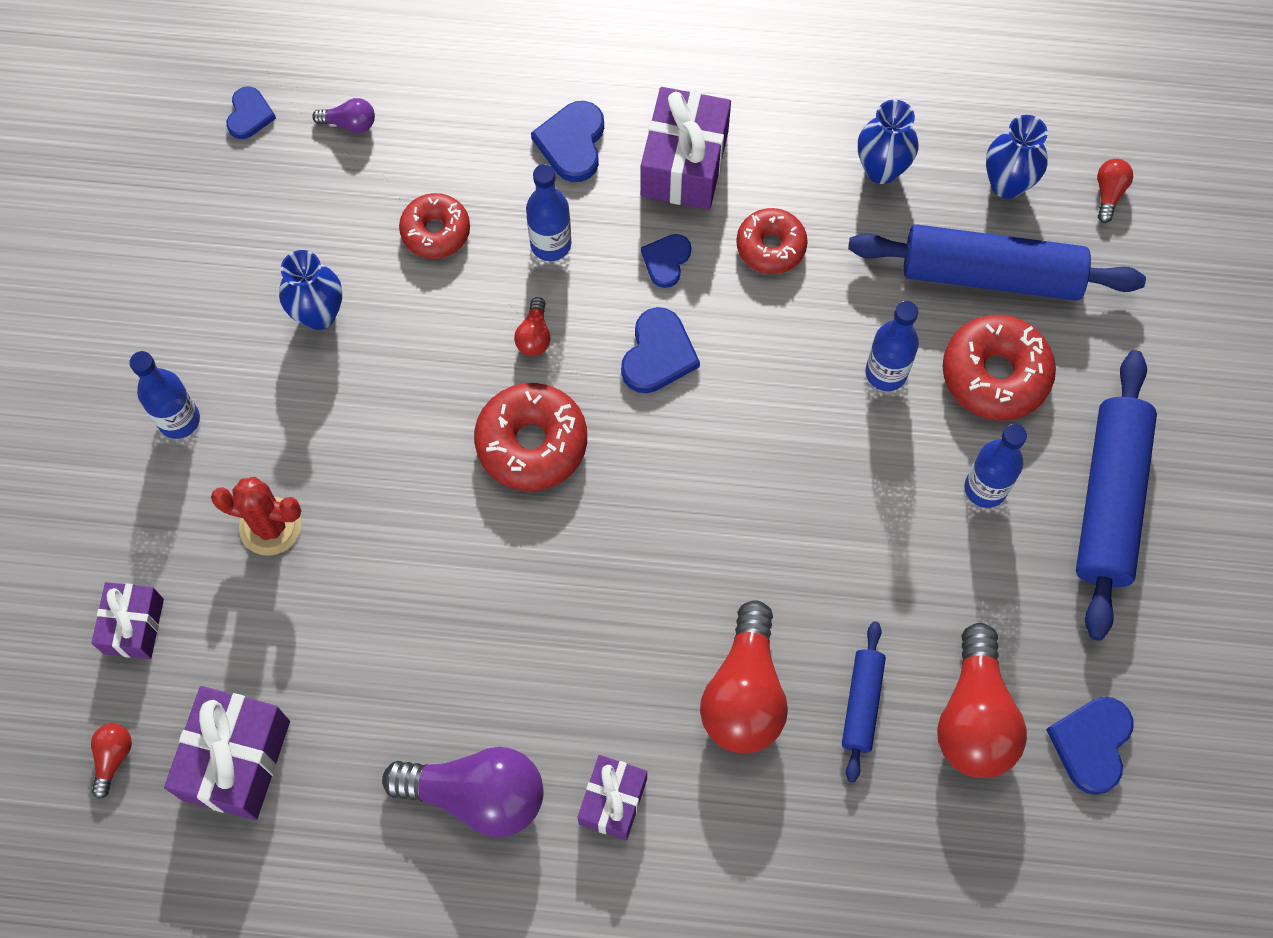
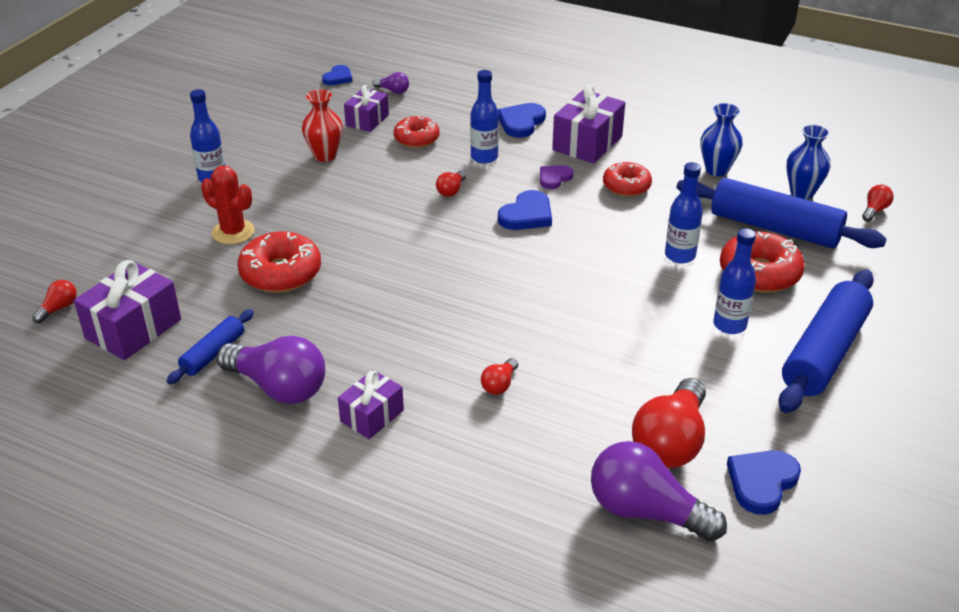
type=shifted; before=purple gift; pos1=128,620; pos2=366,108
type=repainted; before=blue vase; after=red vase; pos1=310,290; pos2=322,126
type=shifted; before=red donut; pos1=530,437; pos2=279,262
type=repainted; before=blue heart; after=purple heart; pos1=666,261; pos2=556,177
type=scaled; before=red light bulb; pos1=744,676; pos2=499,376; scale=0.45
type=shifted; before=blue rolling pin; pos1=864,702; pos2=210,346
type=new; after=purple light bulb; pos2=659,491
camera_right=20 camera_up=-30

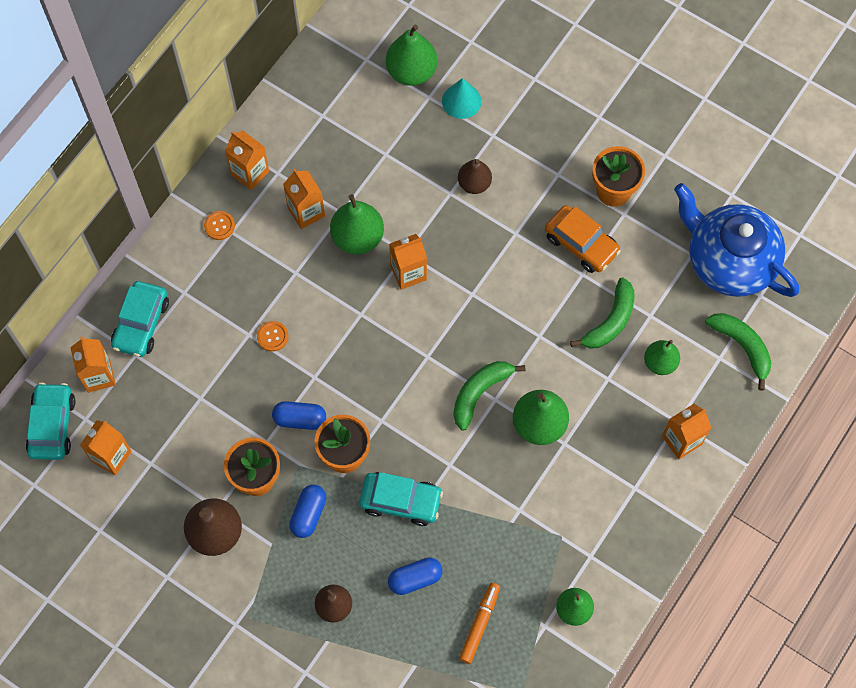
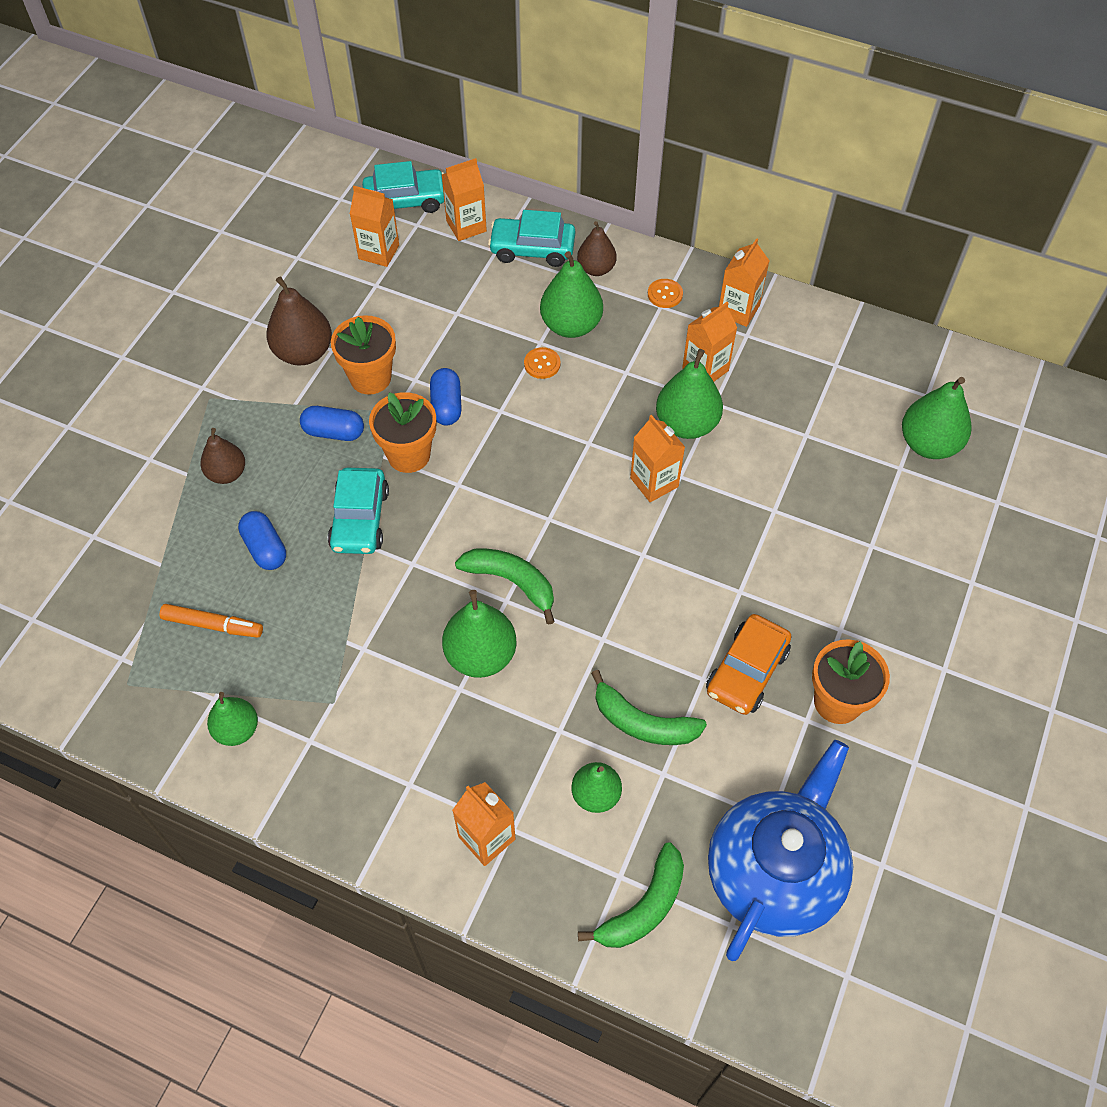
type=gone; before=turquoise cone; pos1=461,98
type=shifted; before=brown pear; pos1=475,176; pos2=597,248
type=new; after=green pear; pos2=571,294
camera_right=80 camera_up=-10

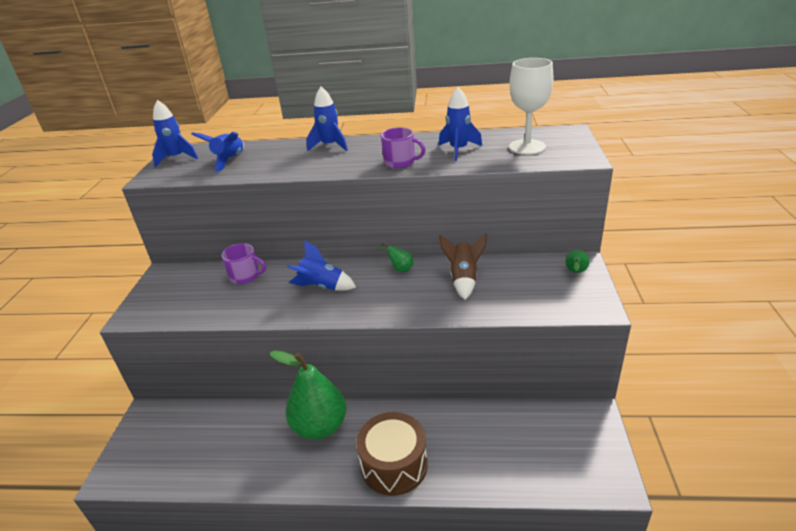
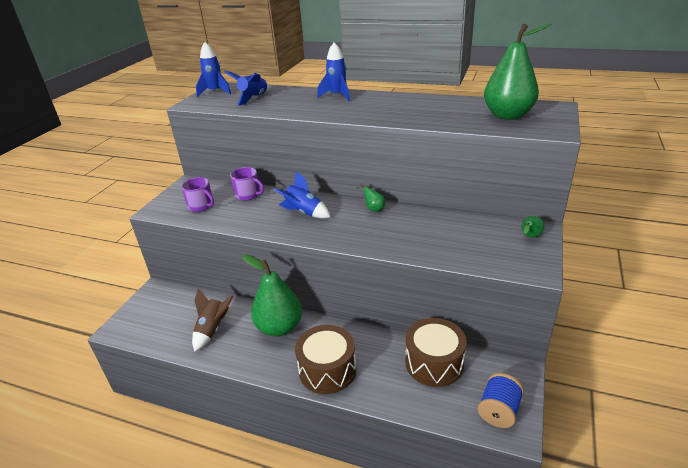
type=shifted; before=purple mug; pos1=403,147; pos2=197,194
type=gone; before=blue rocket; pos1=460,124
type=shifted; before=brown rocket; pos1=463,266; pos2=213,320
type=swapped; before=white goblet; after=green pear; pos1=531,106; pos2=518,72
type=new; after=brown drum; pos2=436,352
type=new; after=blue spool; pos2=501,400
camera_right=15 camera_up=0

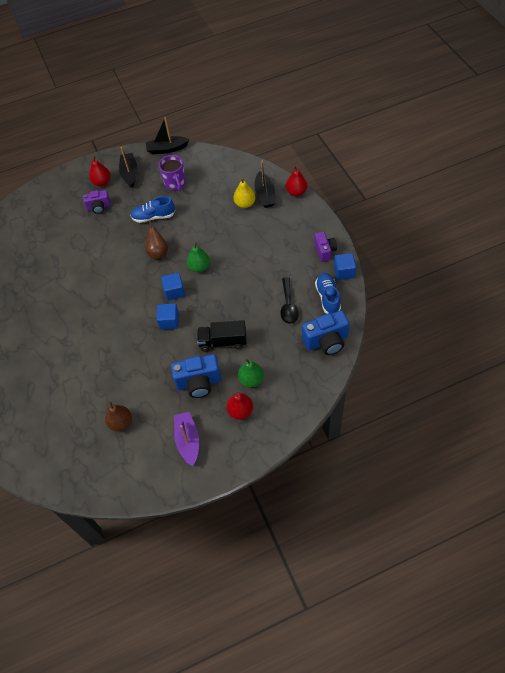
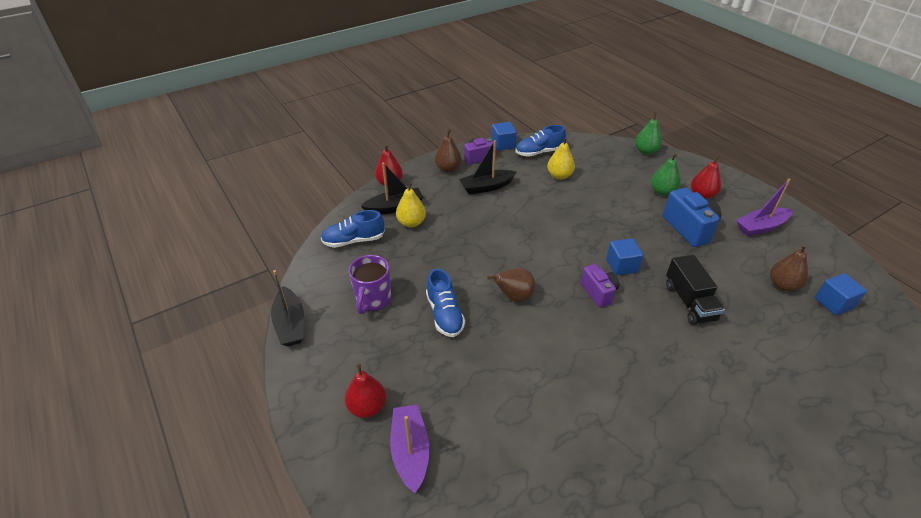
type=shifted; before=purple camera; pos1=97,202; pos2=600,286
type=shifted; before=black boat; pos1=128,167; pos2=488,167
type=rotated; before=purple mug; pos1=172,173; pos2=370,284; turn=135
type=shifted; before=blue cube; pos1=173,287; pos2=841,294
type=shifted; before=green pear; pos1=198,257; pos2=648,133
type=shifted; before=black truck; pos1=222,335; pos2=695,290
type=swapped; before=black spoon; after=yellow pear; pos1=290,300; pos2=561,158
type=gone; before=blue camera; pos1=325,332
type=new; after=blue shoe; pos2=353,229
type=new; after=purple boat; pos2=409,449
type=new; after=brown pear; pos2=448,150
camera_right=-105 camera_up=-15

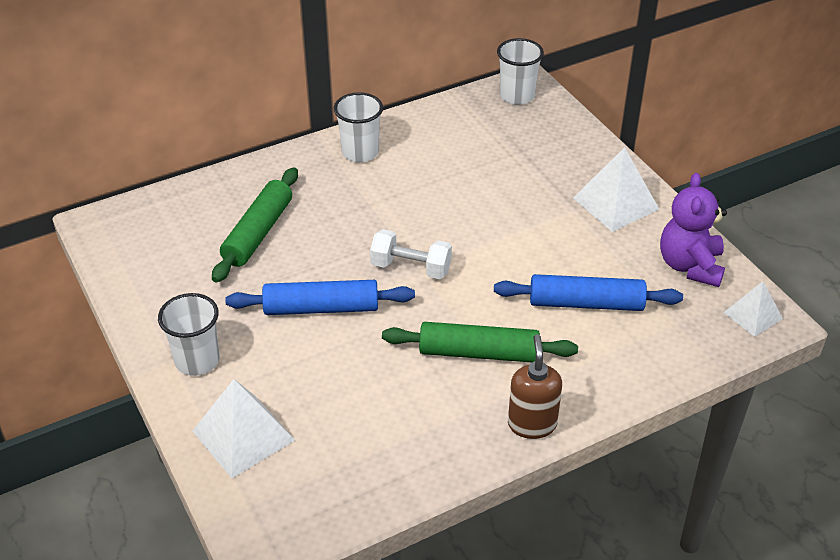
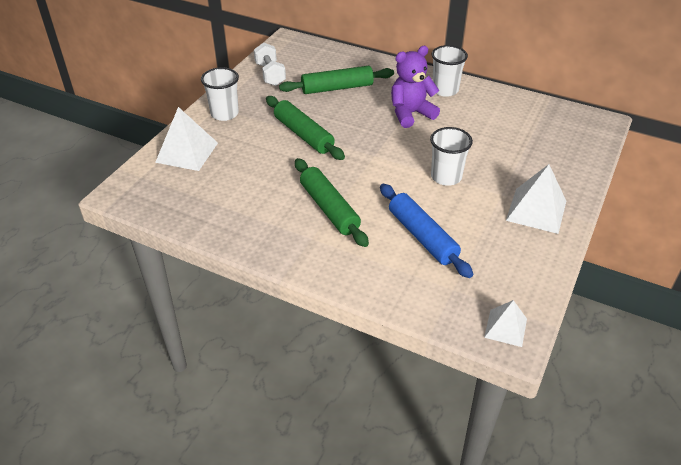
type=repainted; before=blue rolling pin; after=green rolling pin; pos1=320,297; pos2=305,128
type=shifted; before=white dumbbell; pos1=411,254; pos2=270,64
type=shifted; before=white cup; pos1=520,71; pos2=451,156
type=gone; before=brown soap dispenser; pos1=535,386
type=shifted; before=purple teddy bear; pos1=693,230; pos2=415,87
camera_right=55 camera_up=0

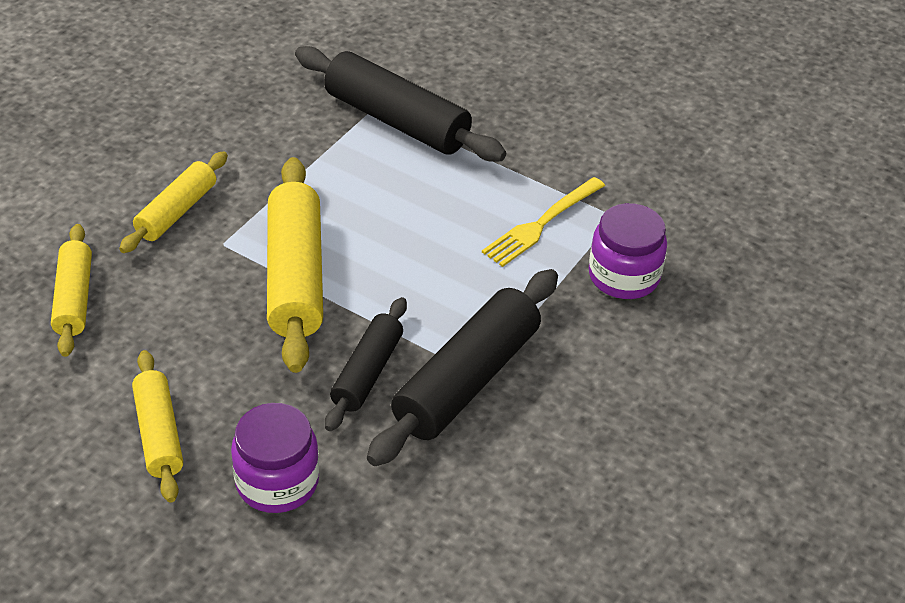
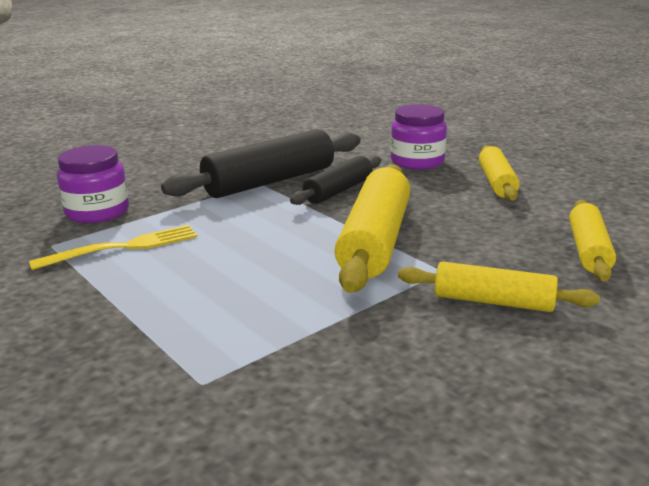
type=rotated; before=yellow rolling pin; pos1=173,202; pos2=499,287; turn=60
type=gone; before=black rolling pin; pos1=400,104
camera_right=-160 camera_up=-20

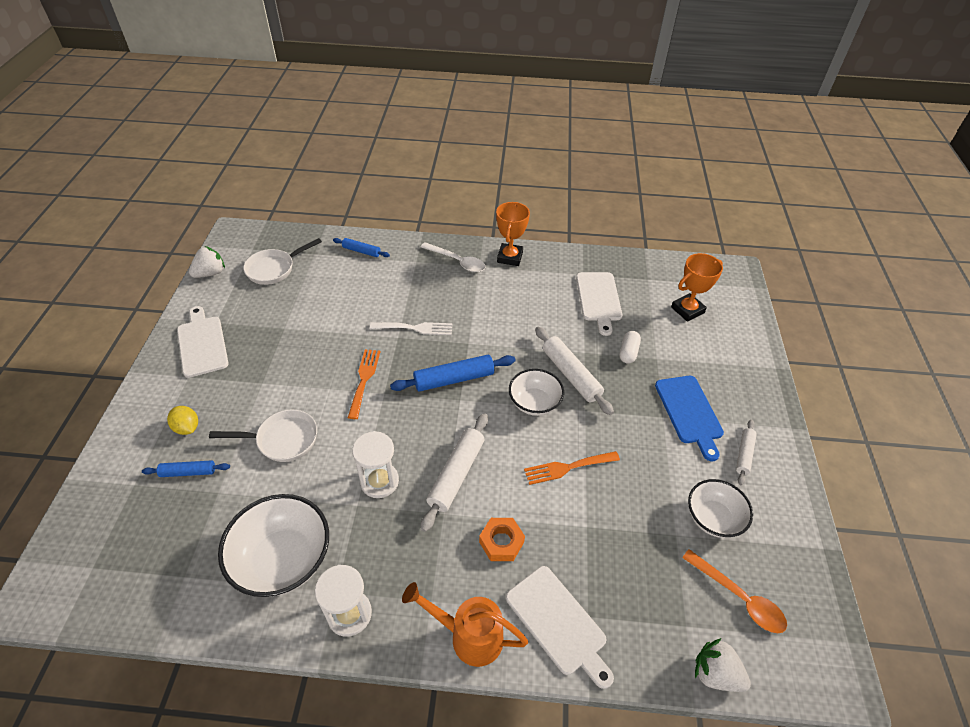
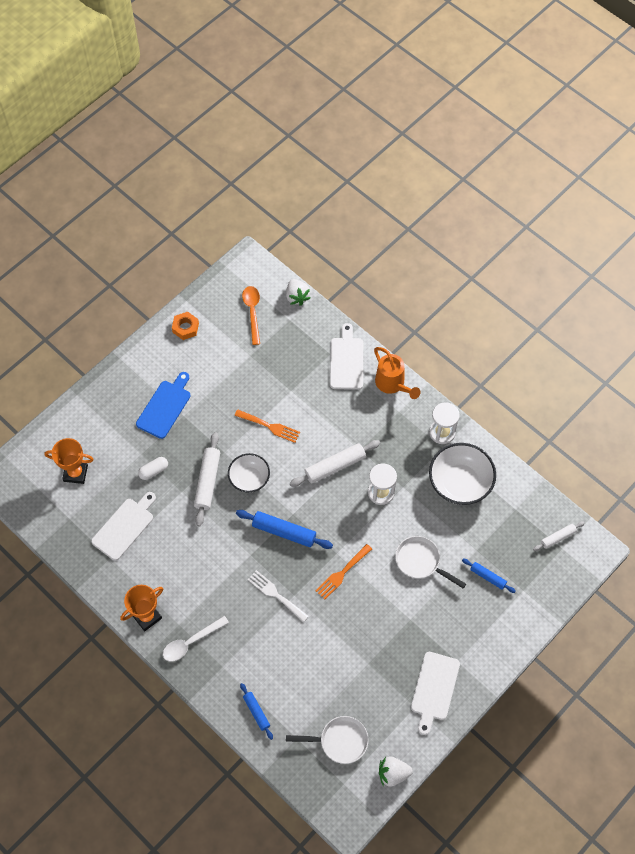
type=gone; before=yellow lemon; pos1=182,420
type=rotated; before=white spoon; pos1=453,257; pos2=196,638; turn=-105
type=shifted; before=orange nut; pos1=502,539; pos2=185,326
type=gone; before=white bowl; pos1=720,508
type=shifted; before=white rolling pin; pos1=746,452; pos2=559,536
camera_right=-140 camera_up=15

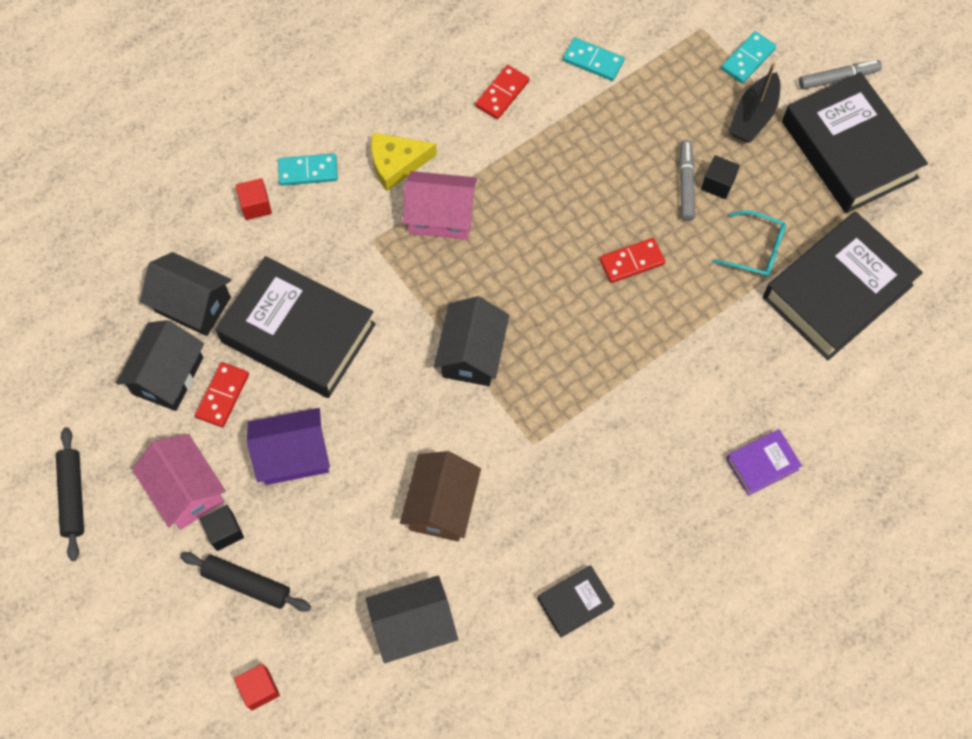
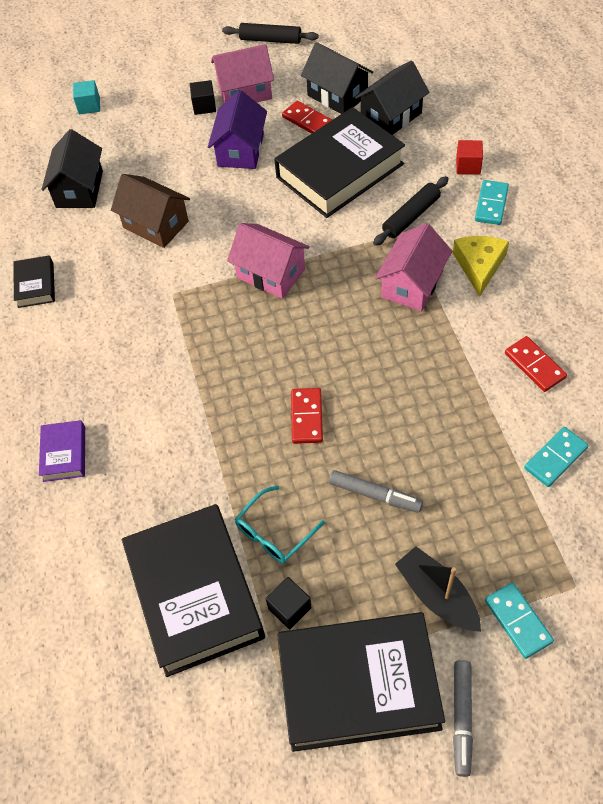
type=shifted; before=black rolling pin; pos1=245,582; pos2=411,211
type=repainted; before=red cube; after=turquoise cube; pos1=257,687; pos2=86,97
type=repainted; before=black house; after=pink house; pos1=471,341; pos2=268,261
type=shifted; before=black cube; pos1=720,177; pos2=289,603
camera_right=115 camera_up=-10

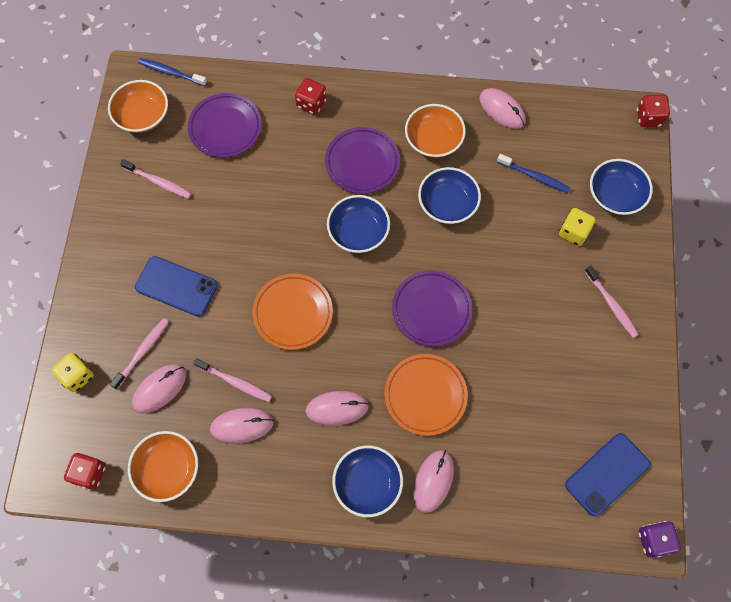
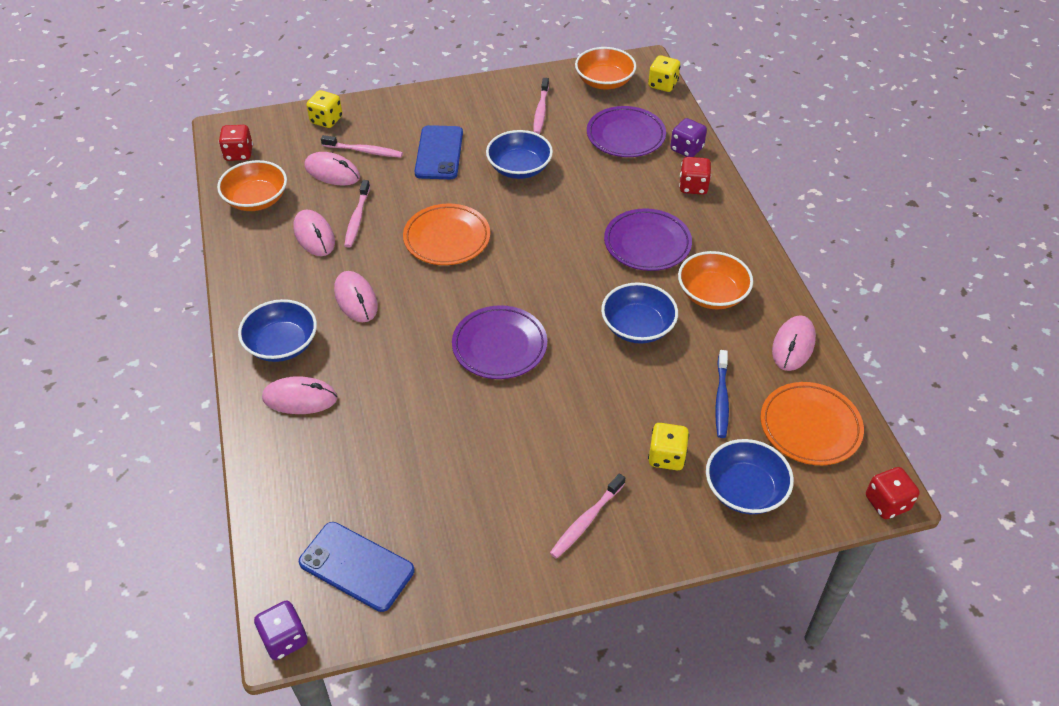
type=swapped; before=blue toothbrush; after=yellow dice; pos1=172,72; pos2=664,73
type=shifted; before=blue bowl; pos1=358,224; pos2=519,154
type=shifted; before=orange plate; pos1=426,395; pos2=812,423
type=new; after=purple dice; pos2=688,137
camera_right=70 camera_up=-20

